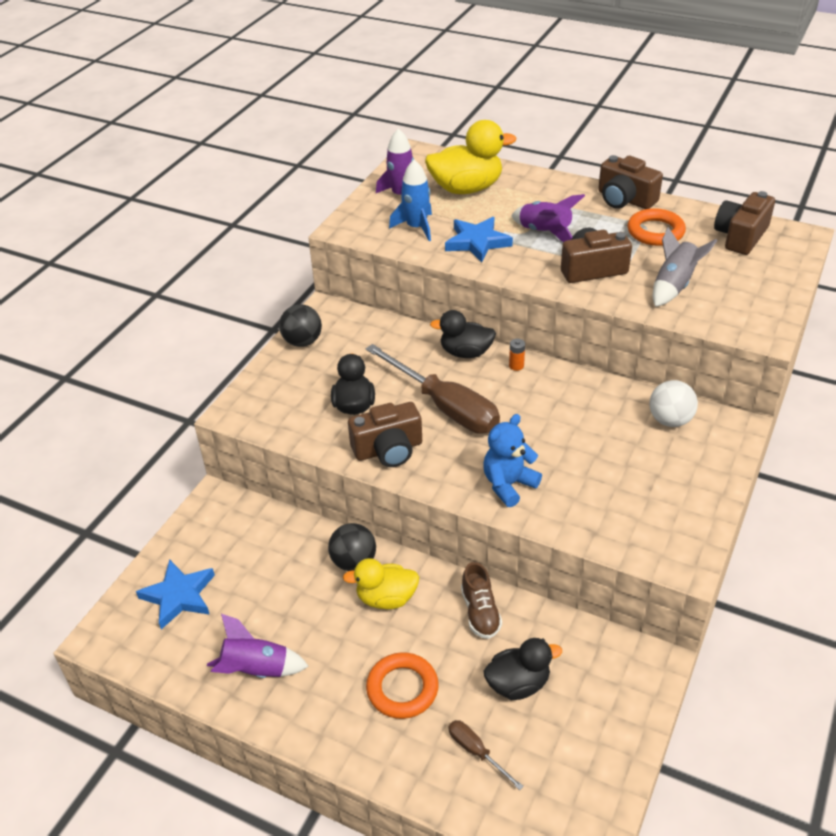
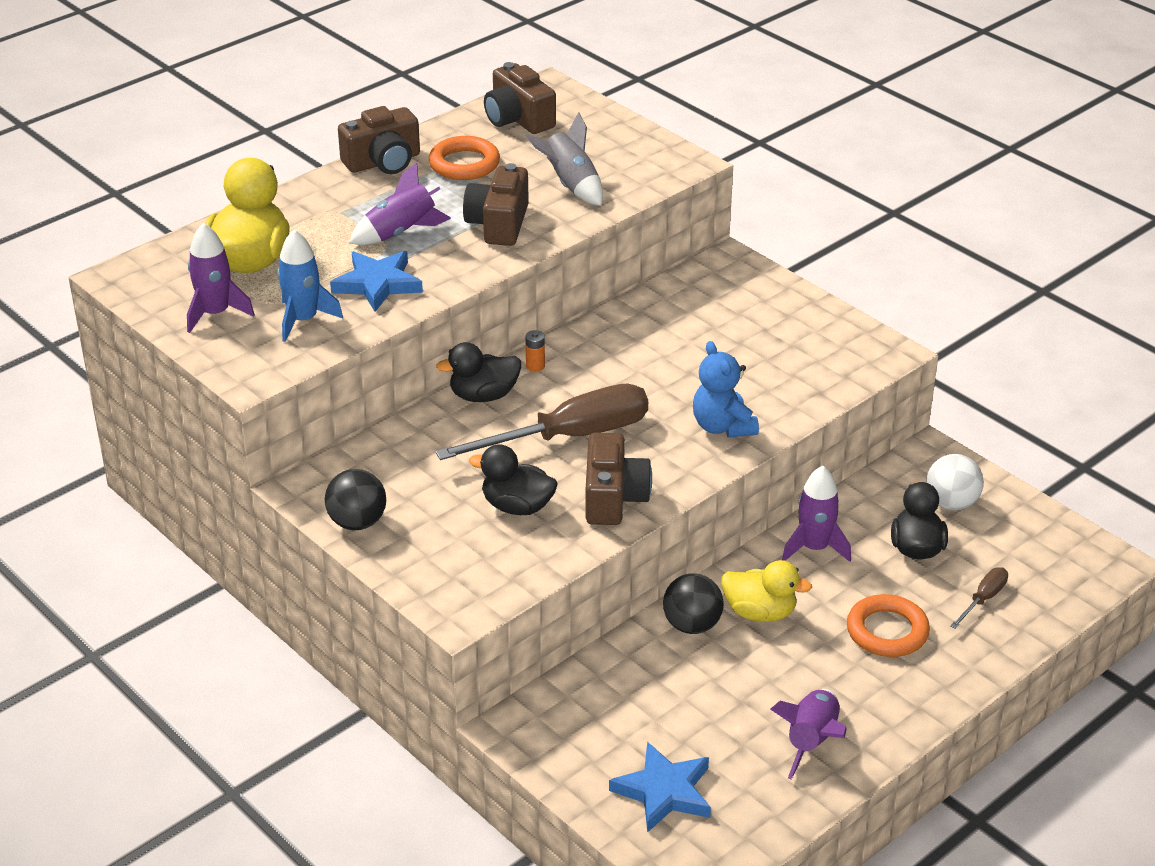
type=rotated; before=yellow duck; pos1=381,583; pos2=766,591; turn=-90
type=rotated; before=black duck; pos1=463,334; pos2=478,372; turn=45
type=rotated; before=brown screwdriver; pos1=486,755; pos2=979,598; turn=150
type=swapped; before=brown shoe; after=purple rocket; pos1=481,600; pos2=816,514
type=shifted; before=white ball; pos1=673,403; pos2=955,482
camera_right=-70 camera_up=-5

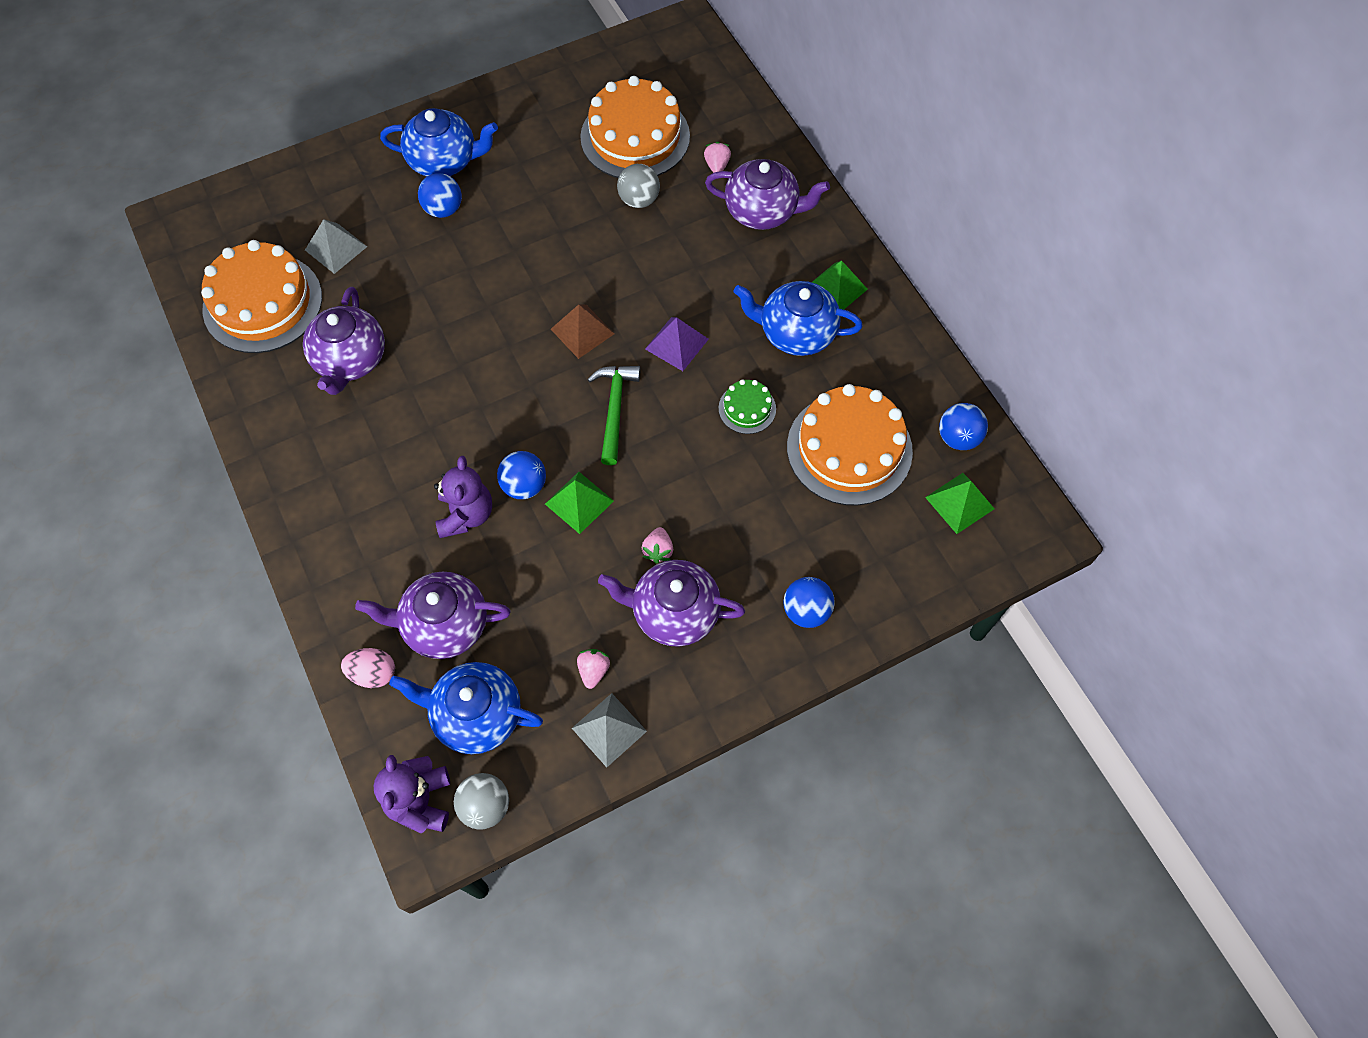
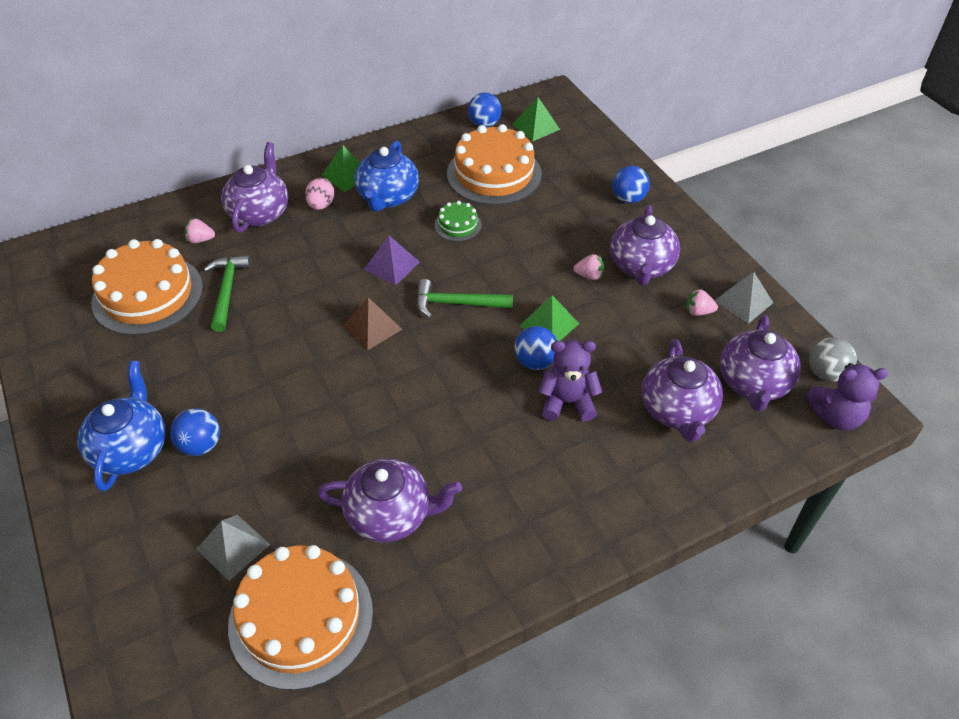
type=shifted; before=pink egg; pos1=368,668; pos2=320,194
type=repainted; before=blue teapot; after=purple teapot; pos1=466,708; pos2=760,363
type=swapped; before=grey ball; after=green hammer; pos1=638,186; pos2=227,293
camera_right=-90 camera_up=-15

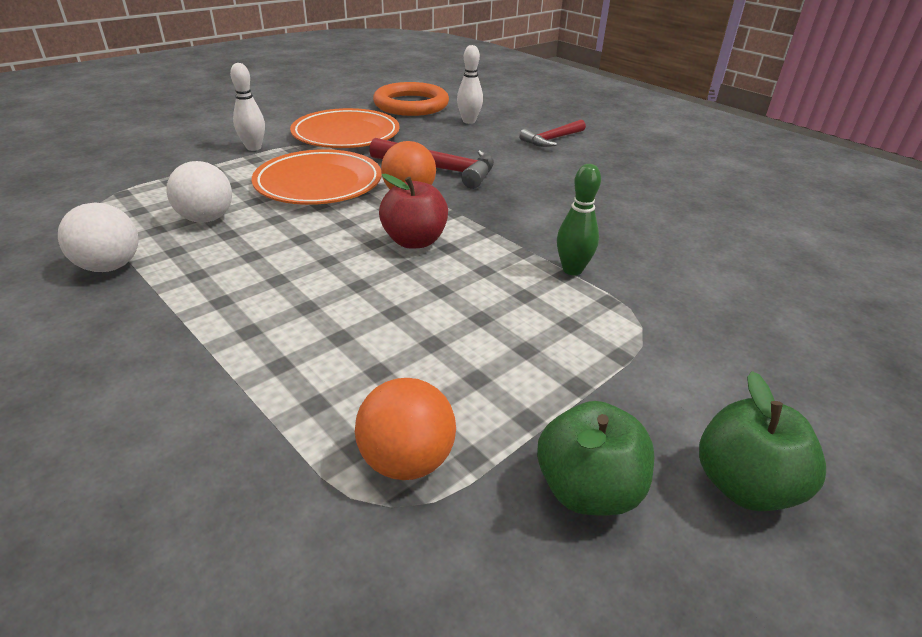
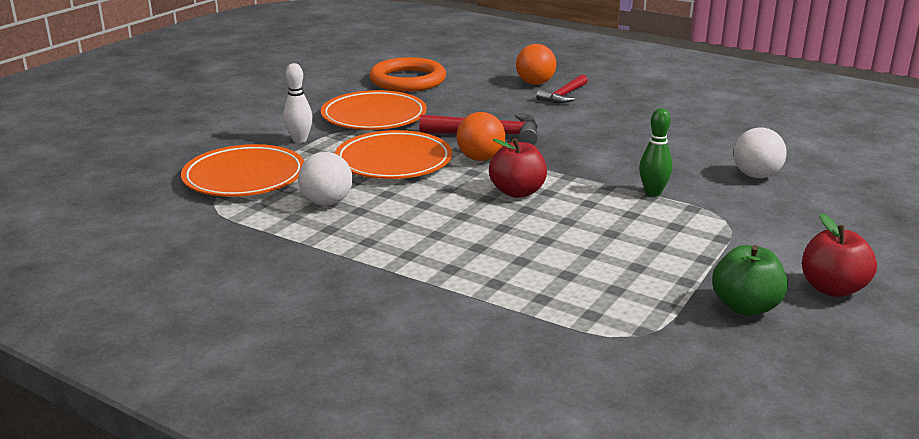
type=shifted; before=white ball; pos1=98,237; pos2=760,152
type=shifted; before=orange ball; pos1=405,429; pos2=536,64
type=gone; before=white bowling pin; pos1=470,84
type=repainted; before=green apple; after=red apple; pos1=762,441; pos2=839,255
type=new; after=orange plate; pos2=242,170
camera_right=-15 camera_up=-10

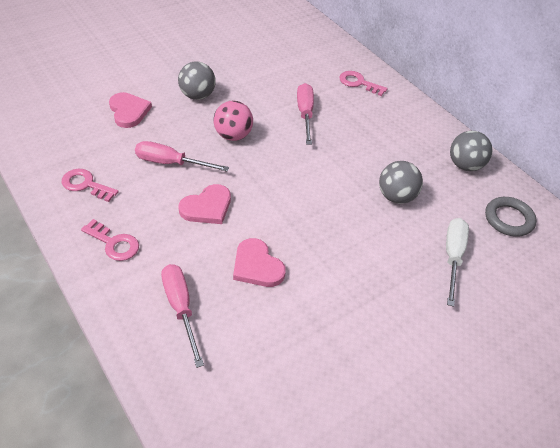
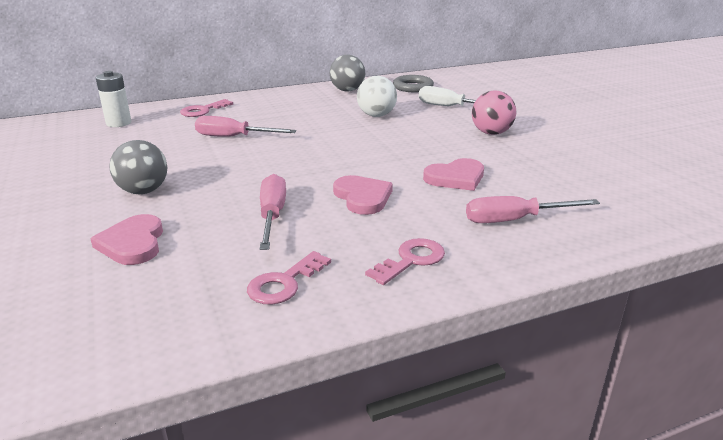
type=rotated; before=pink heart; pos1=130,110; pos2=126,239; turn=-90
type=rotated; before=pink screwdriver; pos1=182,156; pos2=273,212; turn=150
type=shifted; before=pink ball; pos1=233,121; pos2=494,112
type=repainted; before=grey ball; after=white ball; pos1=401,182; pos2=377,96
type=new; after=white battery; pos2=113,99
camera_right=-75 camera_up=-20

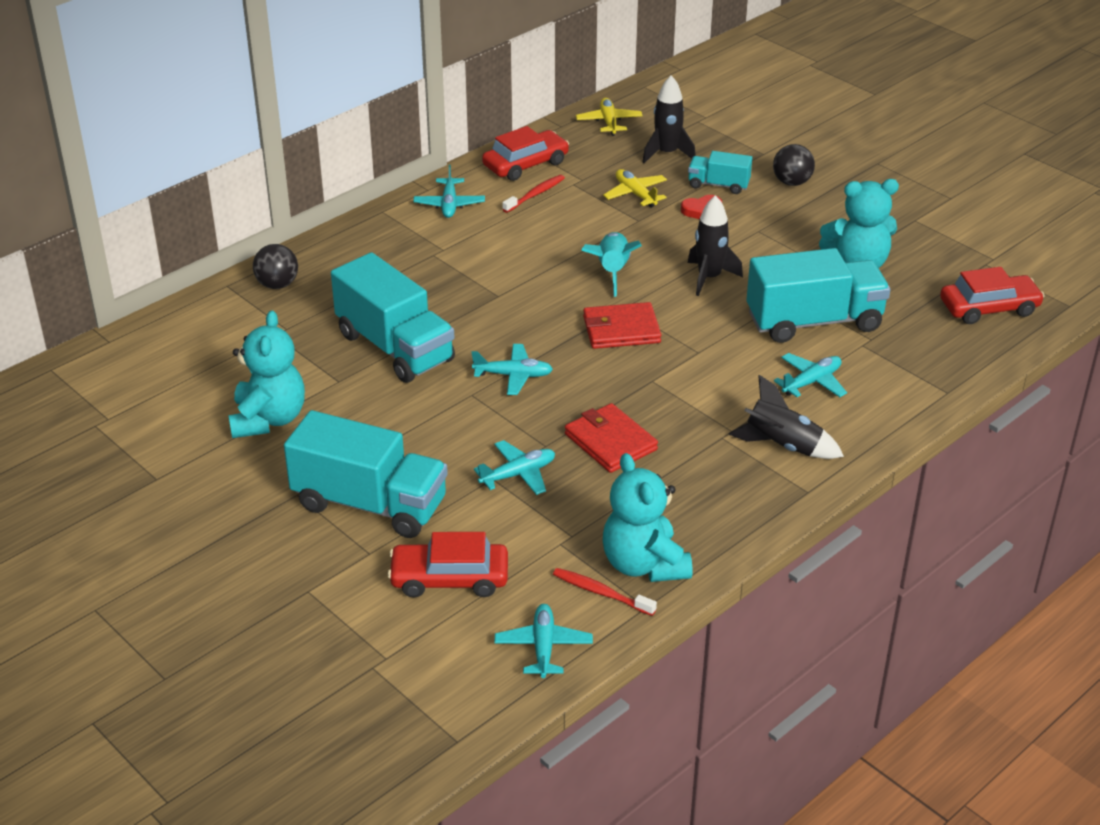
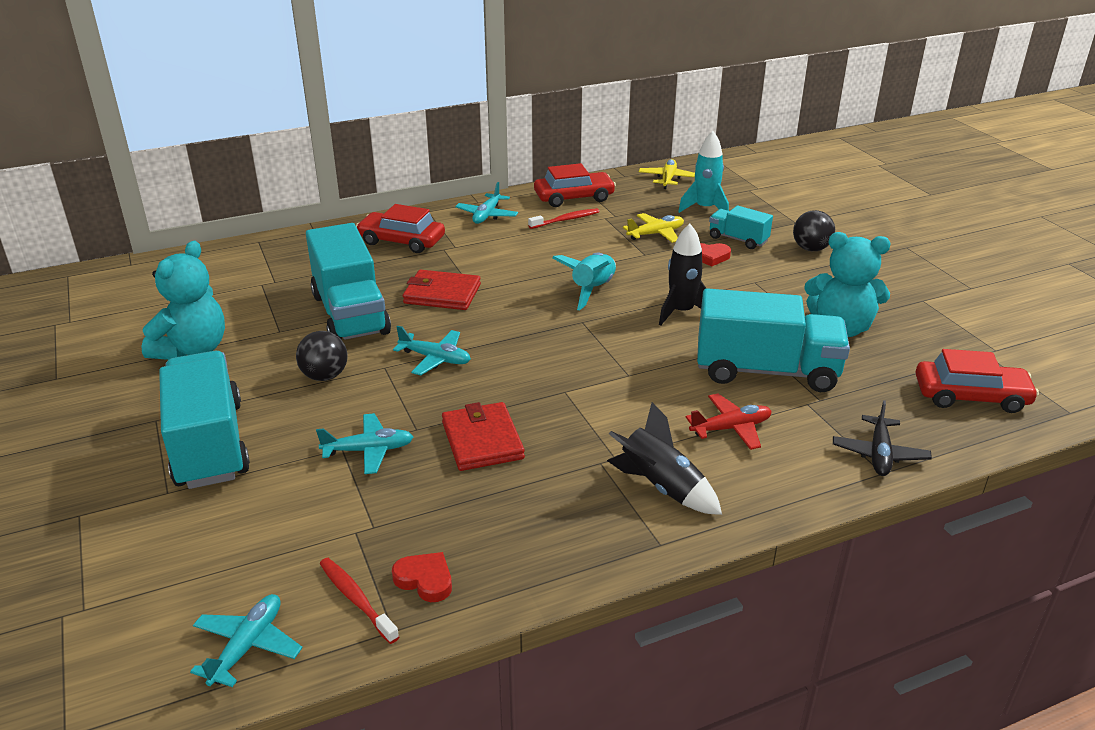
type=shifted; before=black ball; pos1=275,266; pos2=322,356
type=rotated; before=turquoise truck; pos1=366,474; pos2=204,420; turn=-150
type=shifted; before=red car; pos1=448,565; pos2=400,228
type=shifted; before=red wallet; pos1=622,325; pos2=442,290
type=rotated; before=yellow plane; pos1=635,188; pos2=653,228; turn=75
type=swapped; before=turquoise teddy bear; after=red heart; pos1=647,517; pos2=422,577
type=repainted; before=black rocket; after=turquoise rocket; pos1=669,119; pos2=703,172
type=repainted; before=turquoise plane; after=red plane; pos1=810,375; pos2=729,421
type=new; after=black plane; pos2=882,438
camera_right=20 camera_up=-5

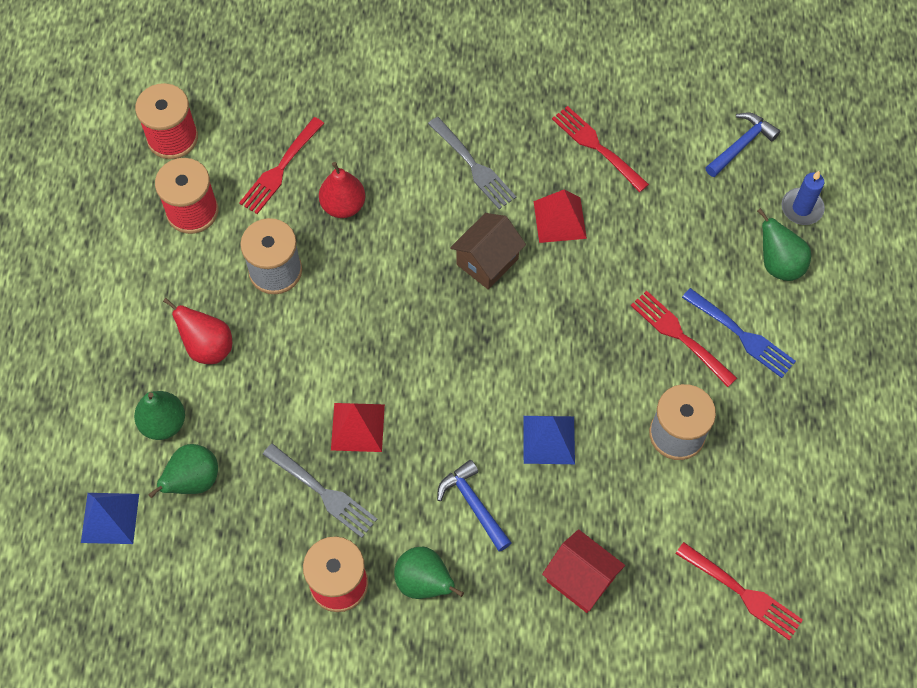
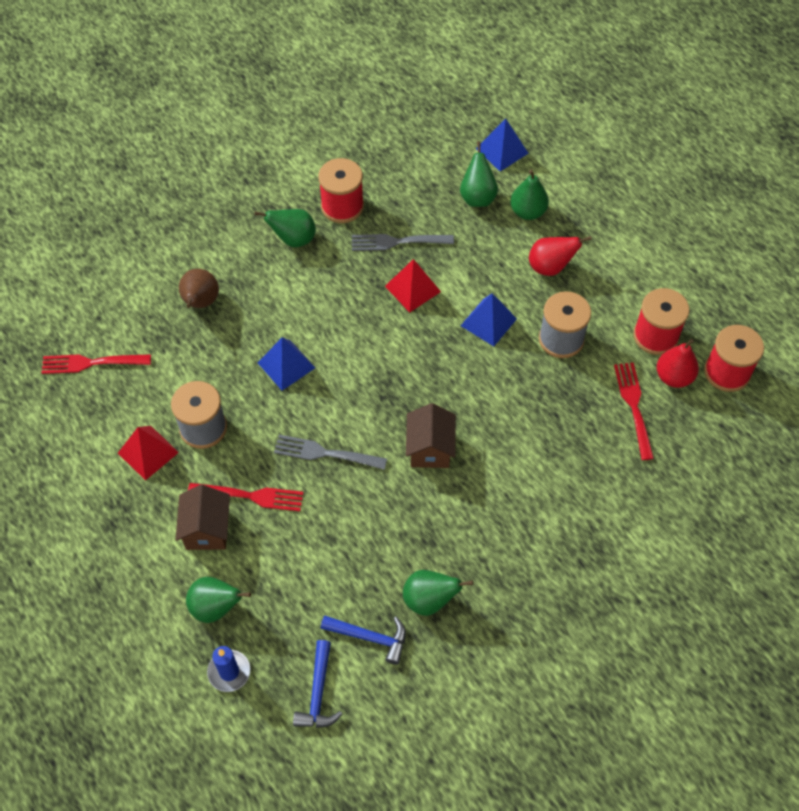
type=shifted; before=red pear; pos1=342,190; pos2=678,363
type=shifted; before=grey fork; pos1=472,163; pos2=330,452
type=shifted; before=blue hammer; pos1=474,506; pos2=363,640
type=shifted; before=red pyramid; pos1=560,216; pos2=148,453
type=swapped; before=red house; after=brown pear; pos1=583,571; pos2=199,288
type=swapped; before=red fork; after=green pear; pos1=600,149; pos2=438,593
type=swapped; before=blue fork; after=brown house; pos1=739,333; pos2=203,517
type=new; after=blue pyramid; pos2=489,319
camera_right=140 camera_up=-5

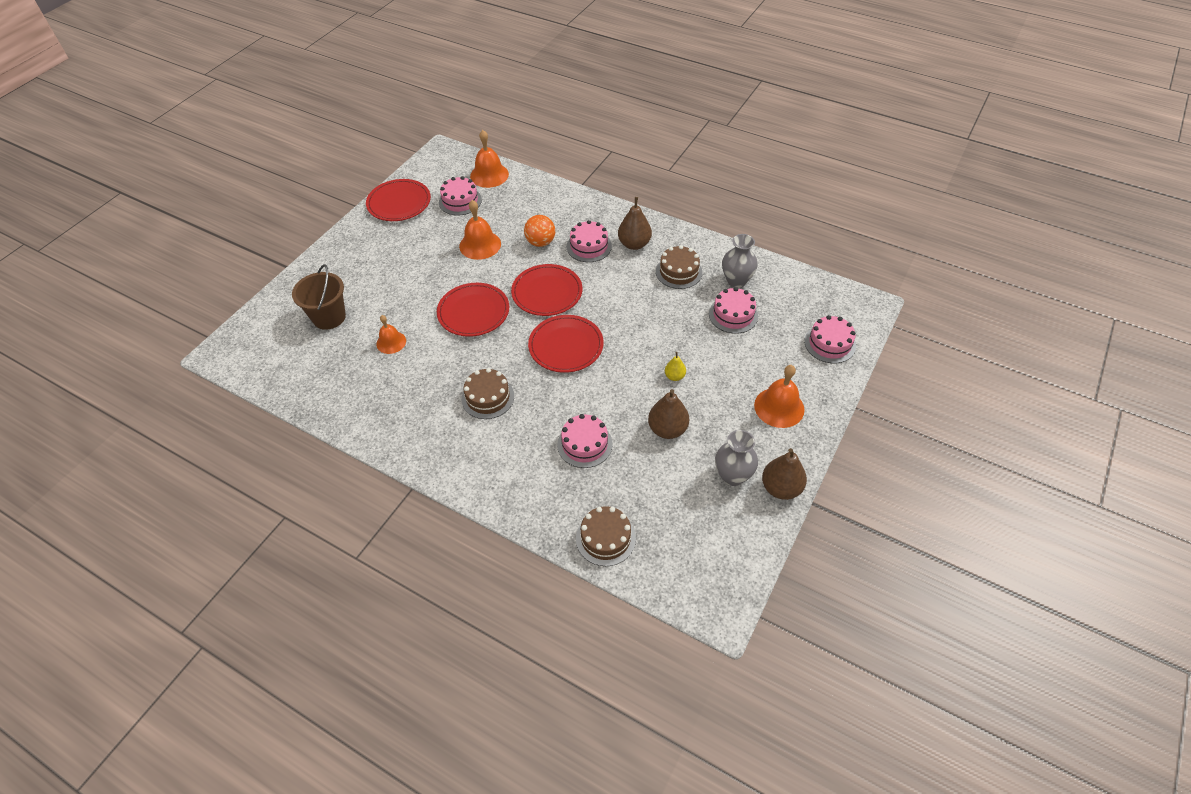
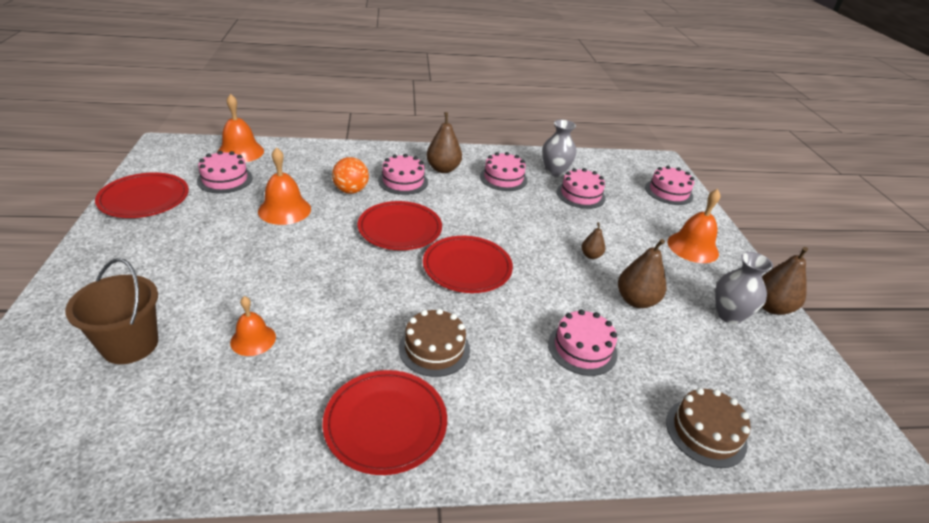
type=shifted; before=red plate; pos1=473,310; pos2=385,422
type=repainted; before=brown cake; after=pink cake; pos1=679,267; pos2=503,171
type=repainted; before=yellow pear; after=brown pear; pos1=675,366; pos2=593,240
camera_right=-40 camera_up=-15

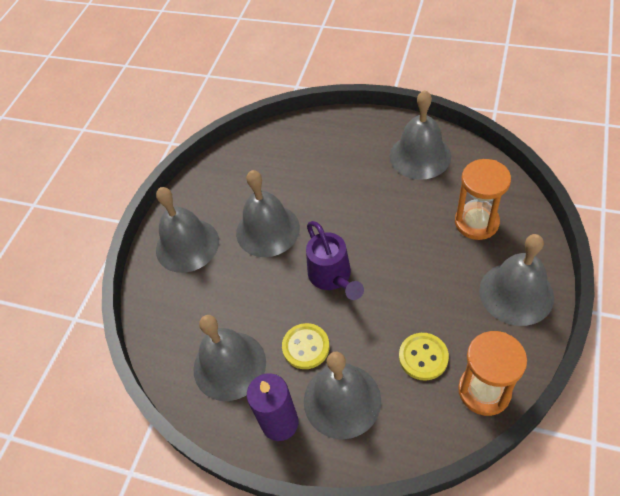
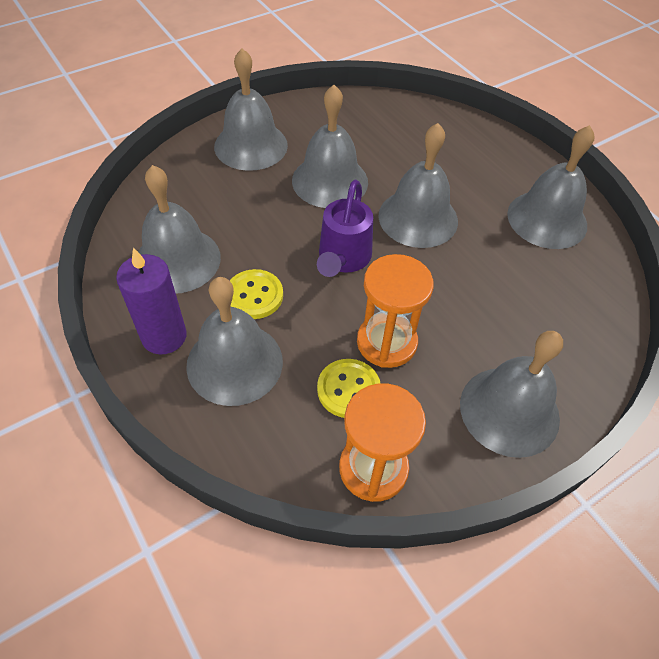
type=shifted; before=orange hourglass; pos1=483,199; pos2=395,311
type=new; after=grey bell; pos2=418,185
camera_right=30 camera_up=0

